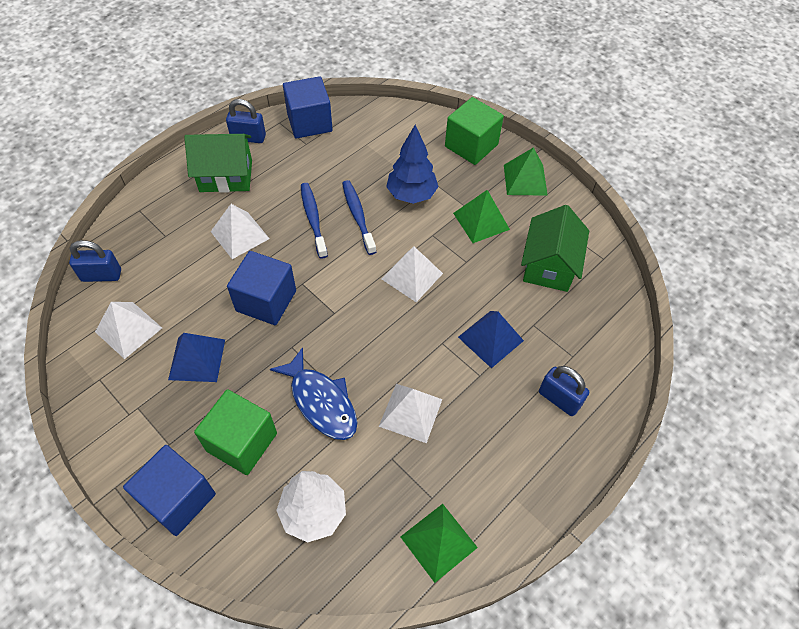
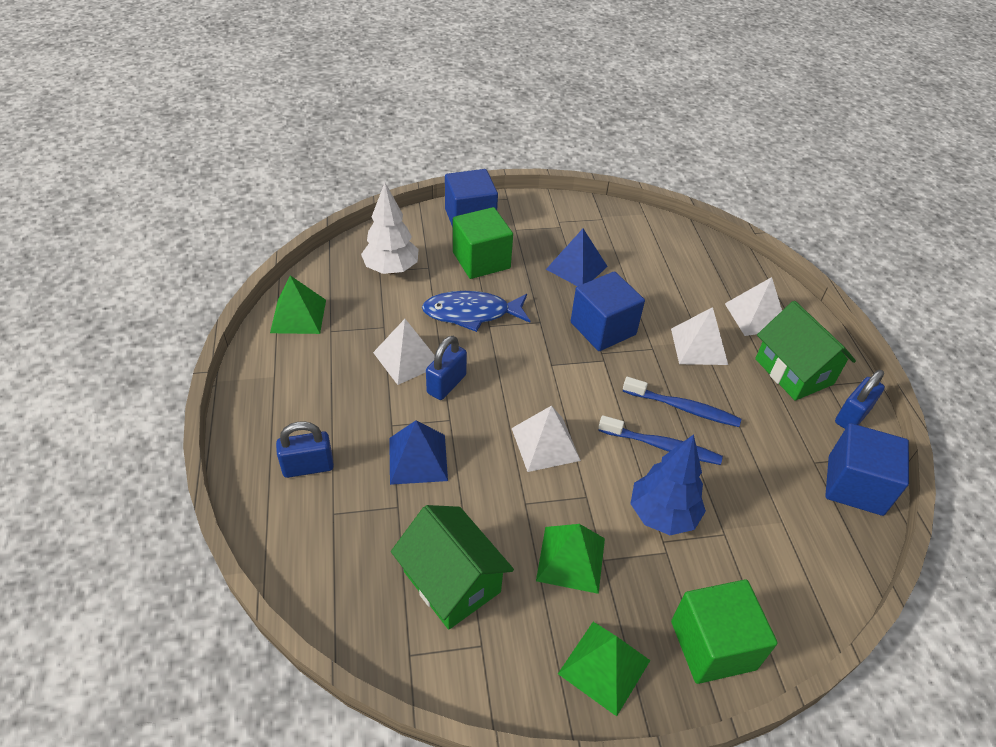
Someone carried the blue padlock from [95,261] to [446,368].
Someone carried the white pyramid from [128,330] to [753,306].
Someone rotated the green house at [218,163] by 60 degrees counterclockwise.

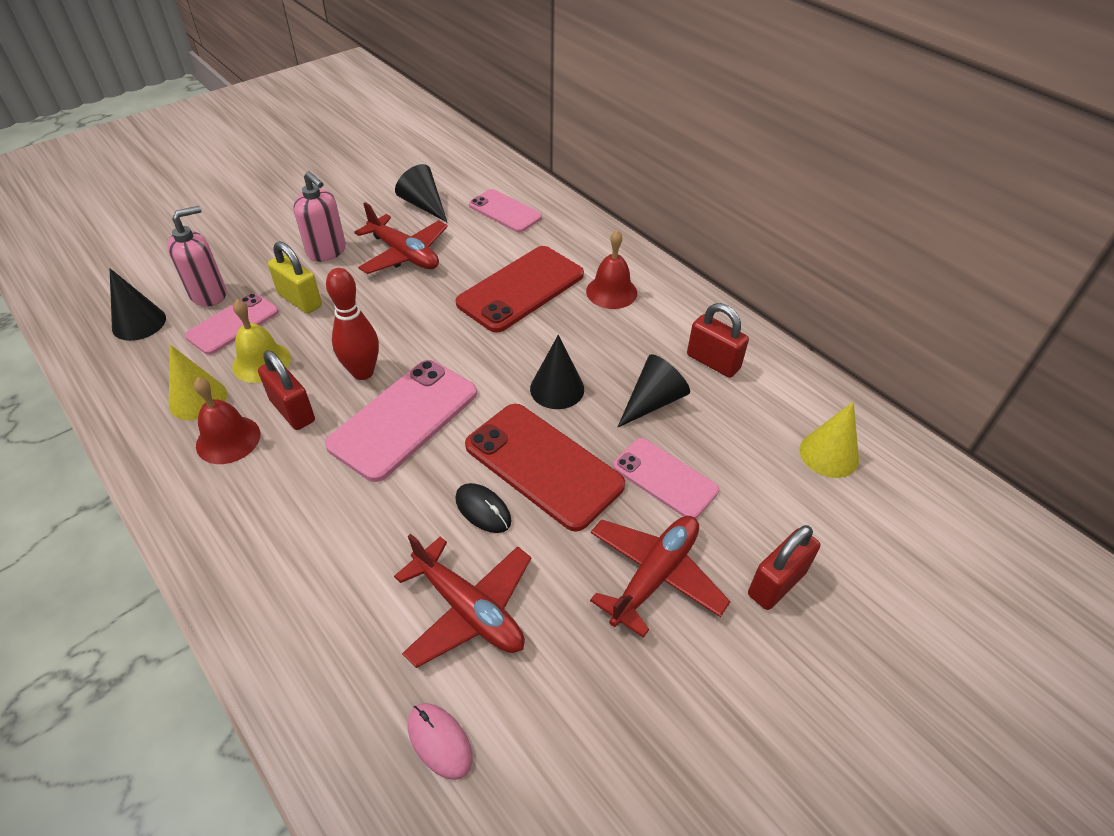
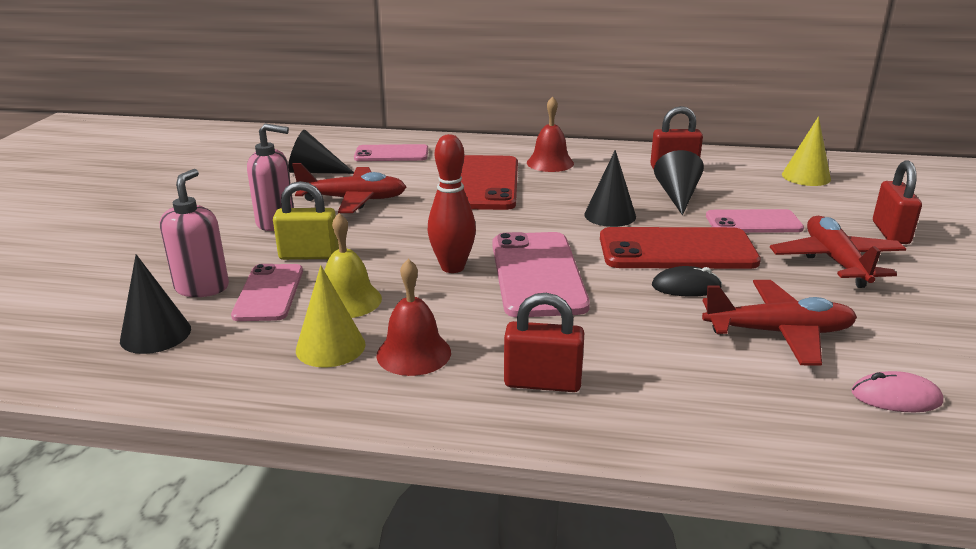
Someone carried the red padlock from [286,390] to [544,342].

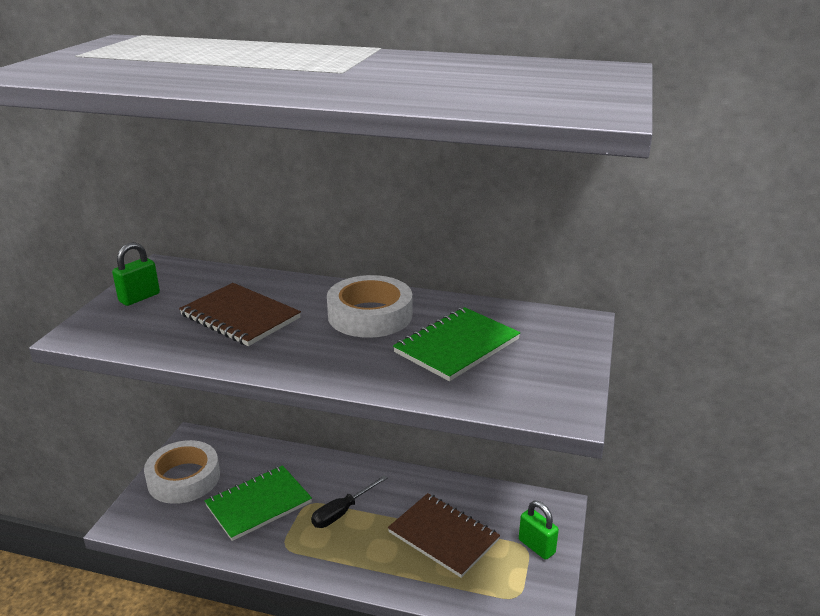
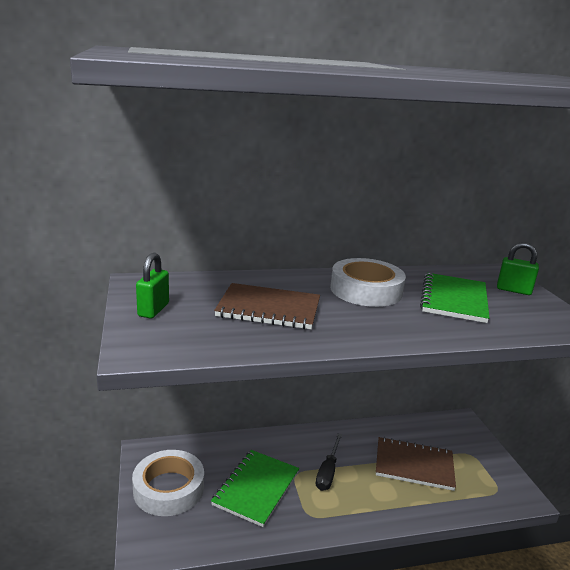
Someone carried the green padlock from [539,530] to [518,268].

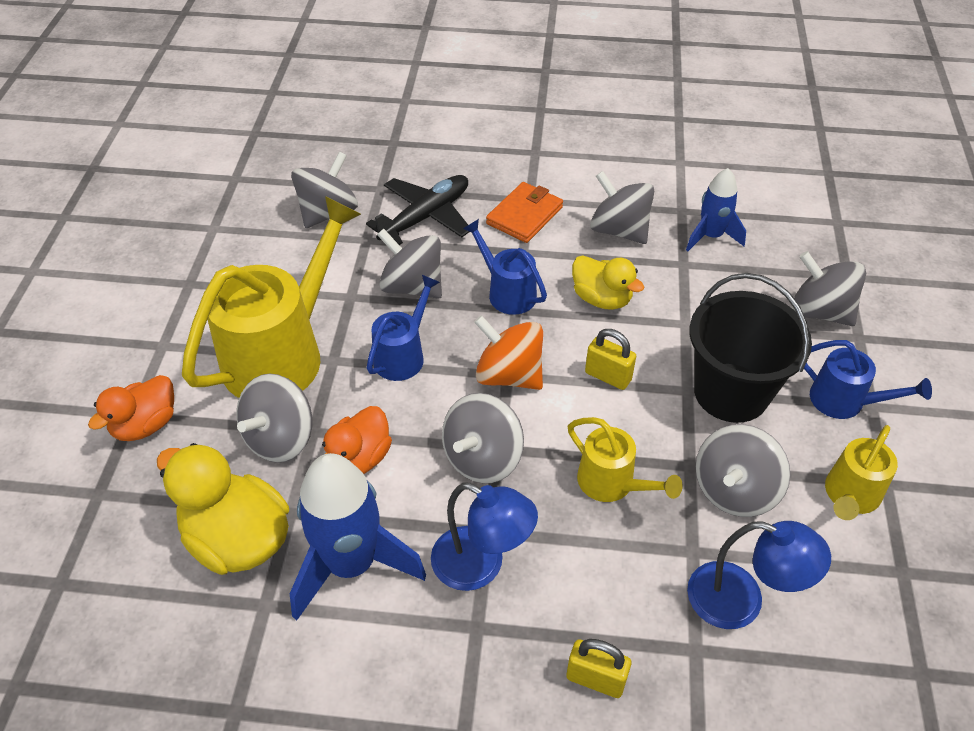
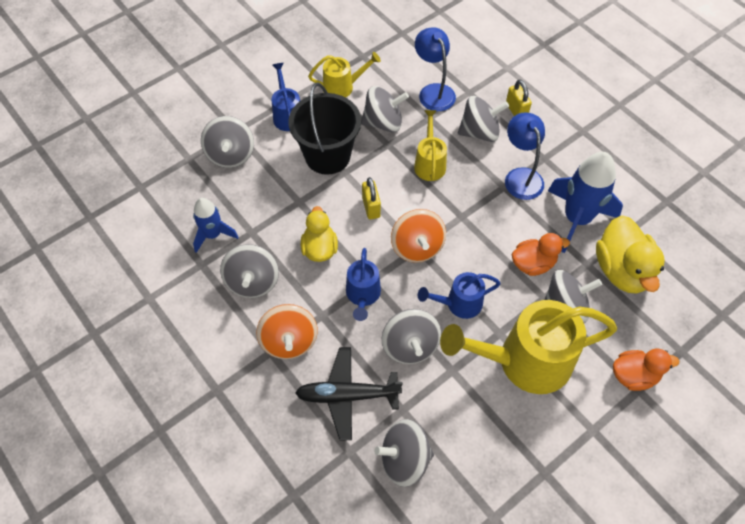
Someone swapped the orange wallet at [524,212] for the orange spinning top at [287,331].
Someone carried the grey spinning top from [483,438] to [483,119].

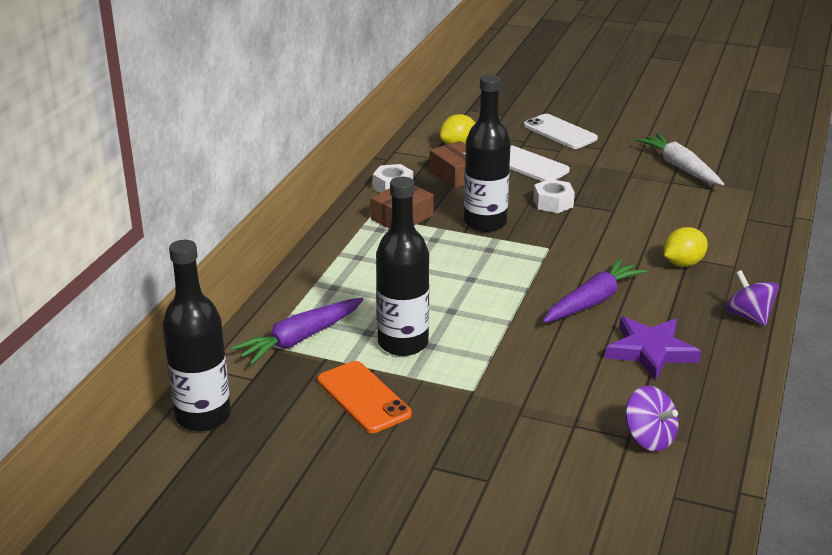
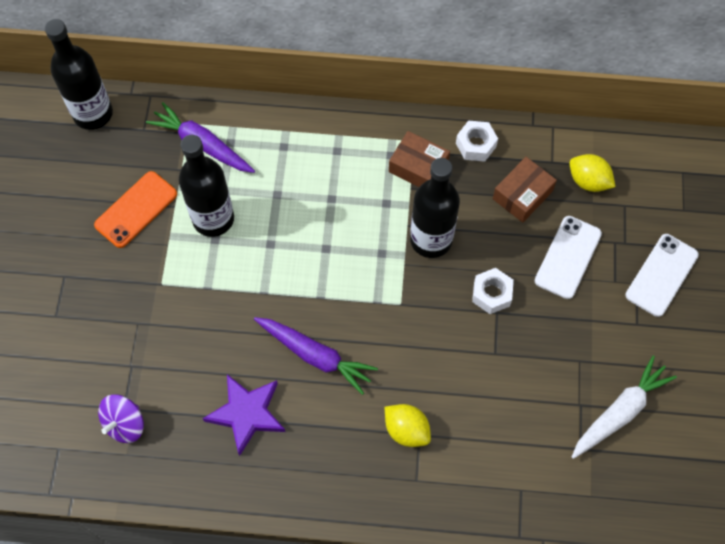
Someone took away the purple spinning top at [752,298].

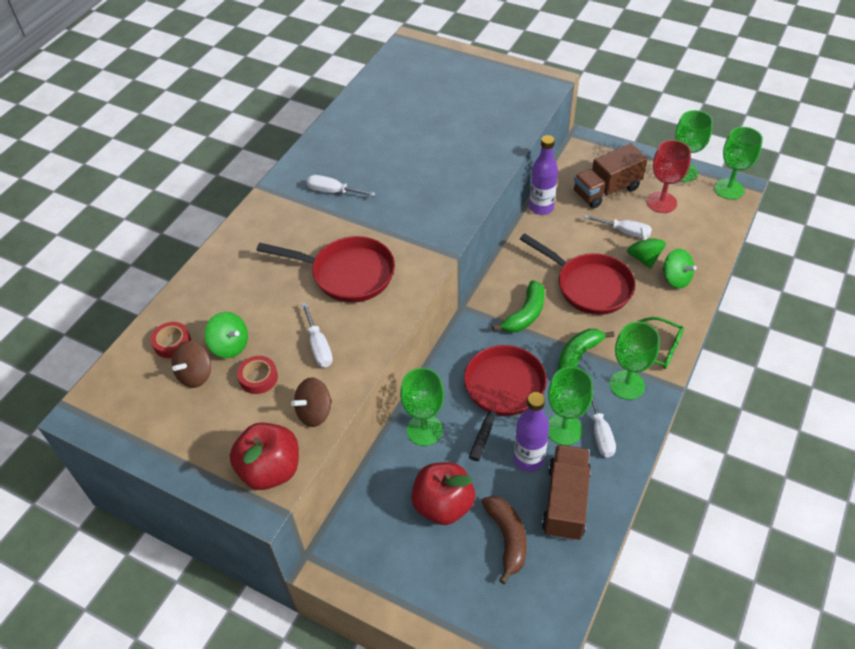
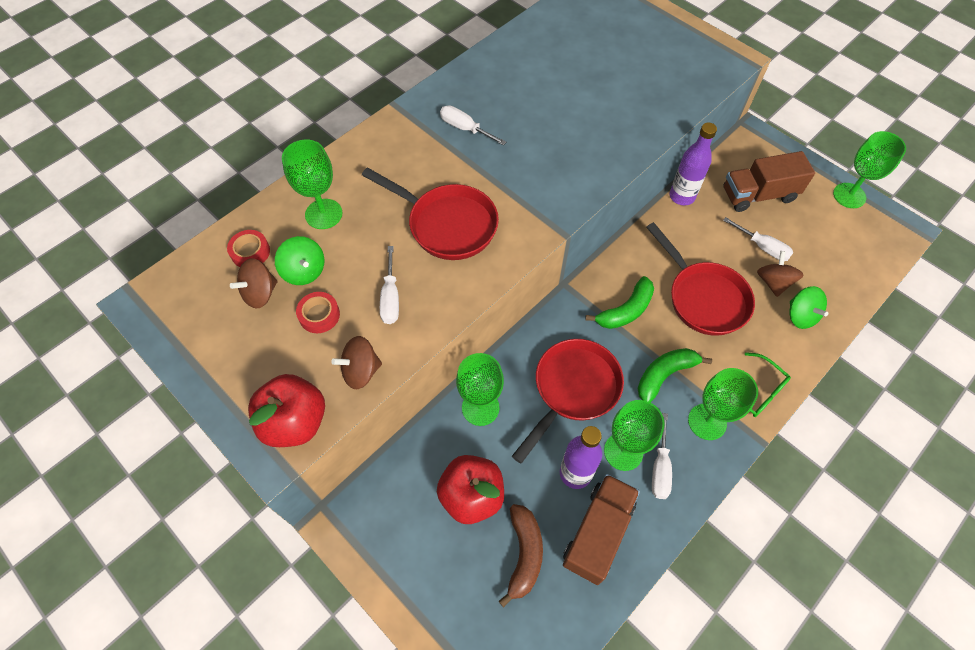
Someone carried the green goblet from [738,163] to [312,184].
Someone repainted the green spinning top at [646,248], which became the brown spinning top at [780,274].
Someone took away the red goblet at [669,176].

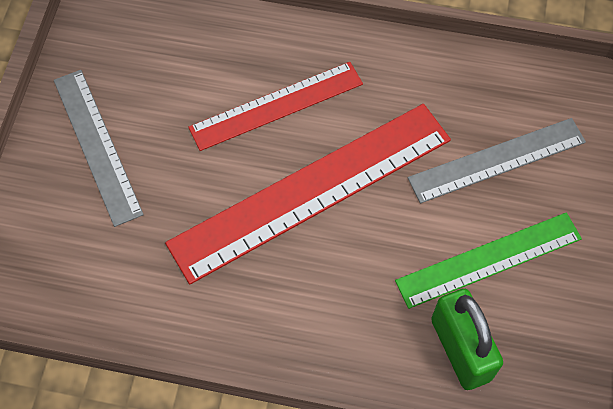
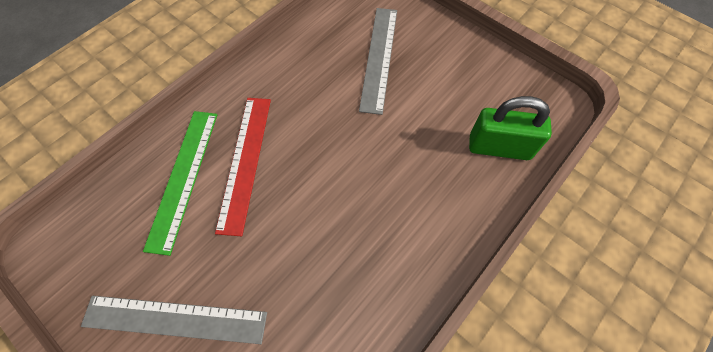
Someone carried the green ruler from [488,260] to [180,183].
Someone took away the red ruler at [308,194].

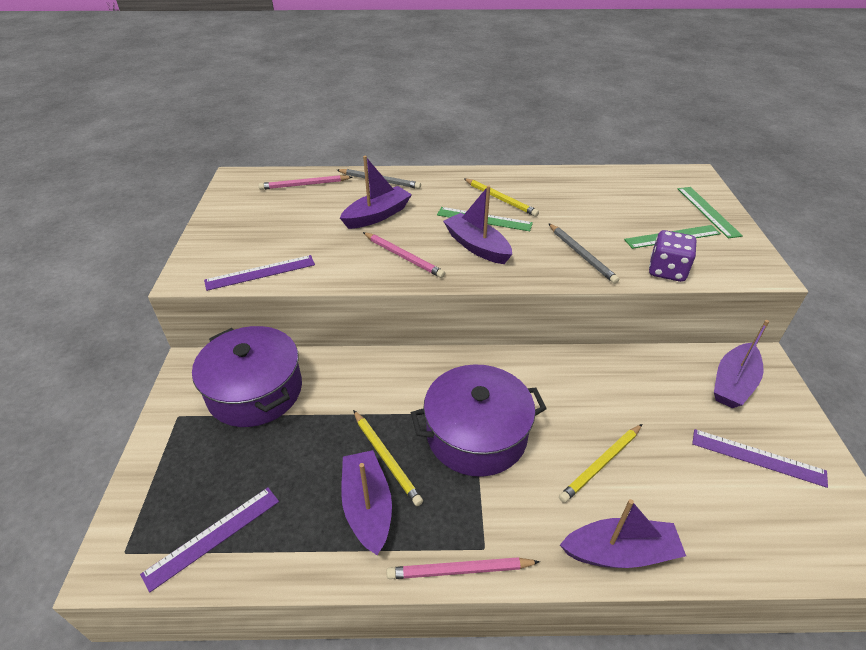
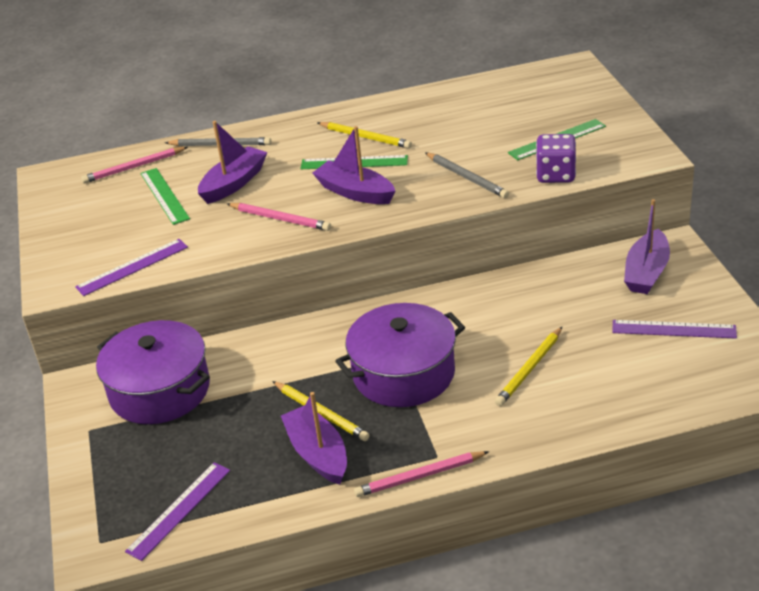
Someone carried the green ruler from [710,212] to [165,196].
Someone took away the purple boat at [623,533].

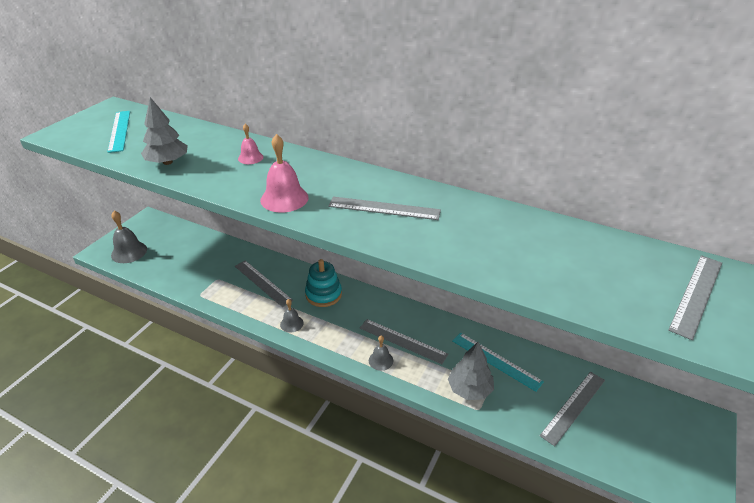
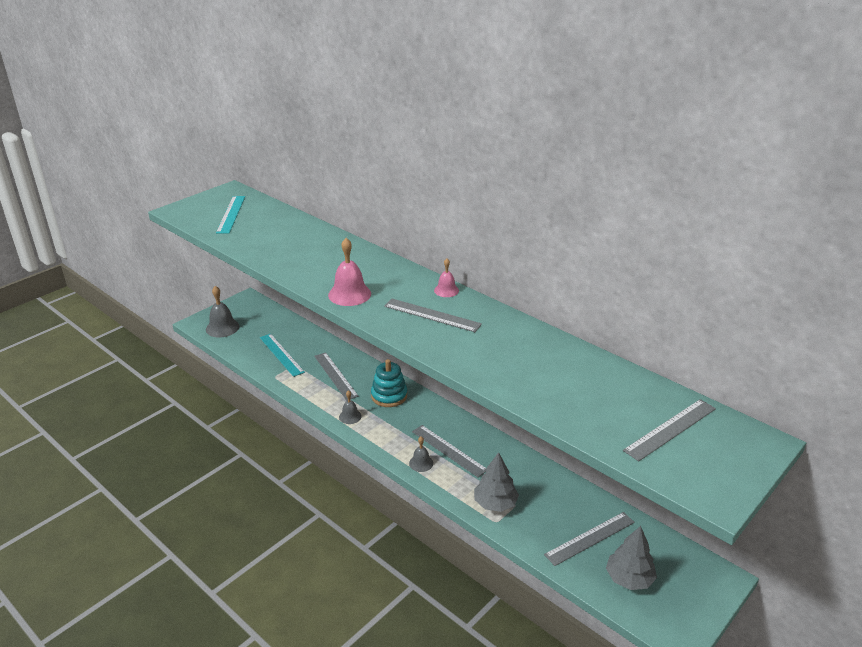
Someone carried the turquoise ruler from [498,362] to [282,355].
Someone carried the pink bell from [250,144] to [446,277].
Someone carried the grey tree from [164,131] to [631,558].

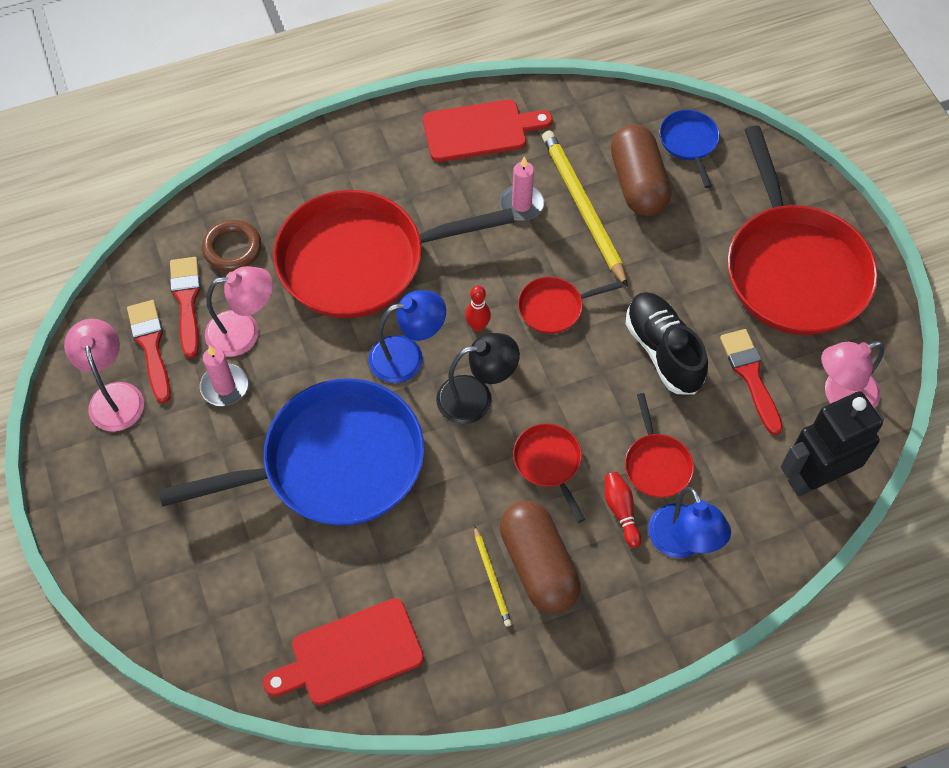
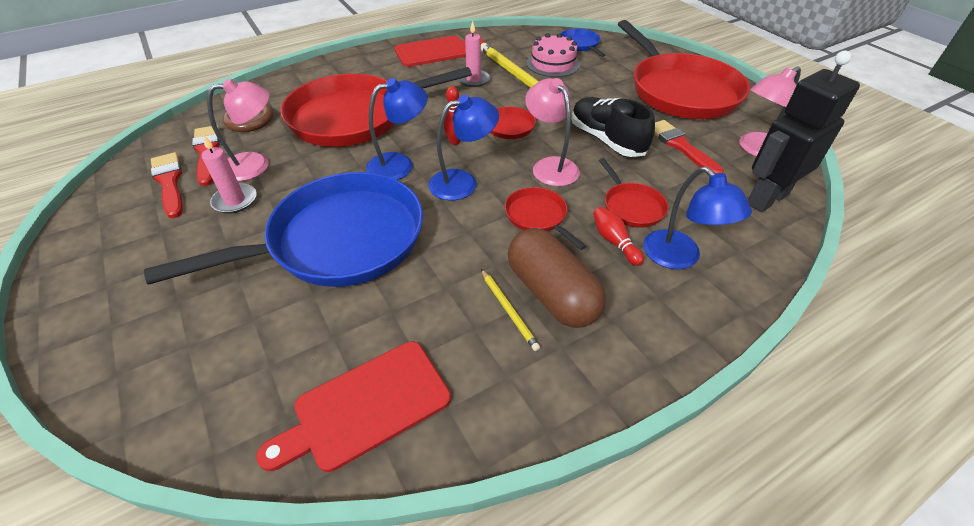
Someone repainted the black lamp at [478,378], which became the blue lamp at [463,147].
Someone carried the pink lamp from [104,375] to [552,132].
Someone swapped the brown capsule at [641,170] for the pink cake at [553,55].

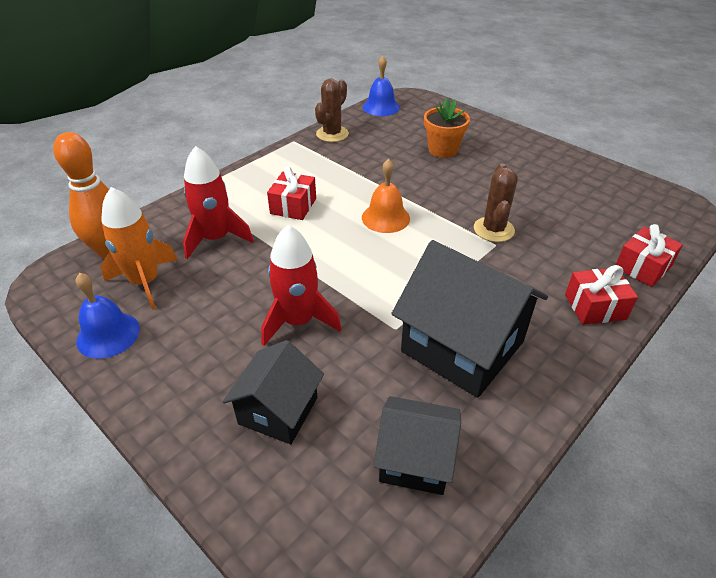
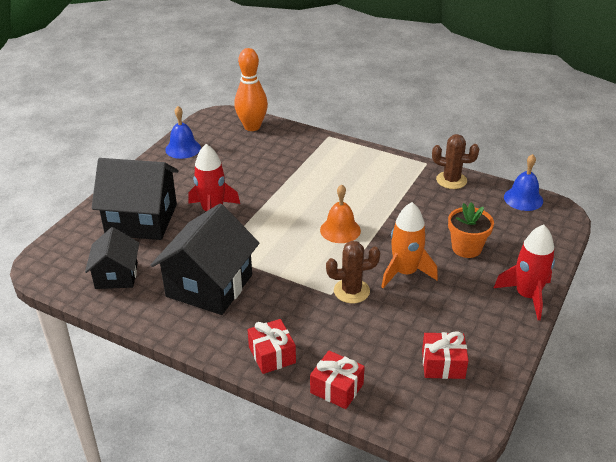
Someone scaled the black house at [273,392] by 1.68.
Someone carried the orange rocket from [139,248] to [409,245].
Someone carried the red gift from [291,193] to [445,355].
Someone carried the red rocket from [218,202] to [524,272].

